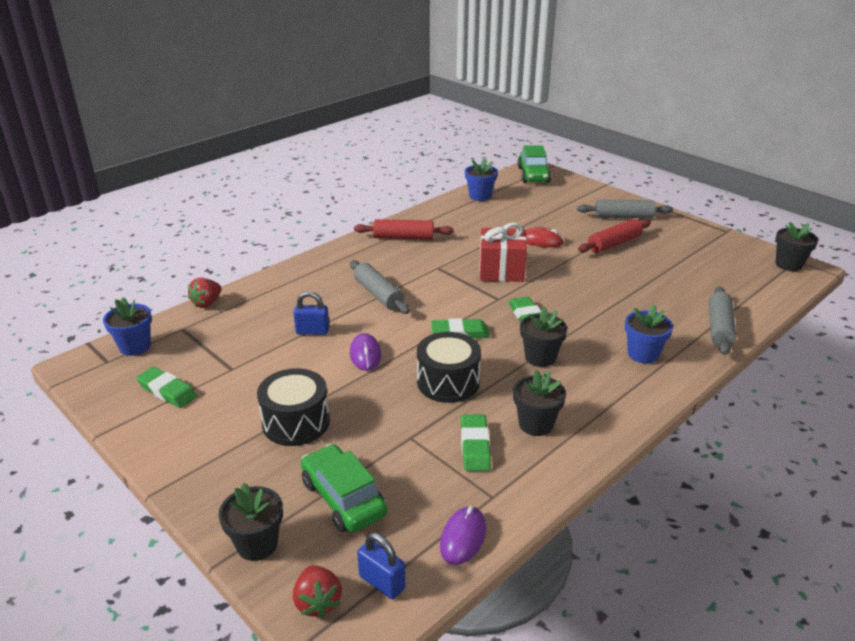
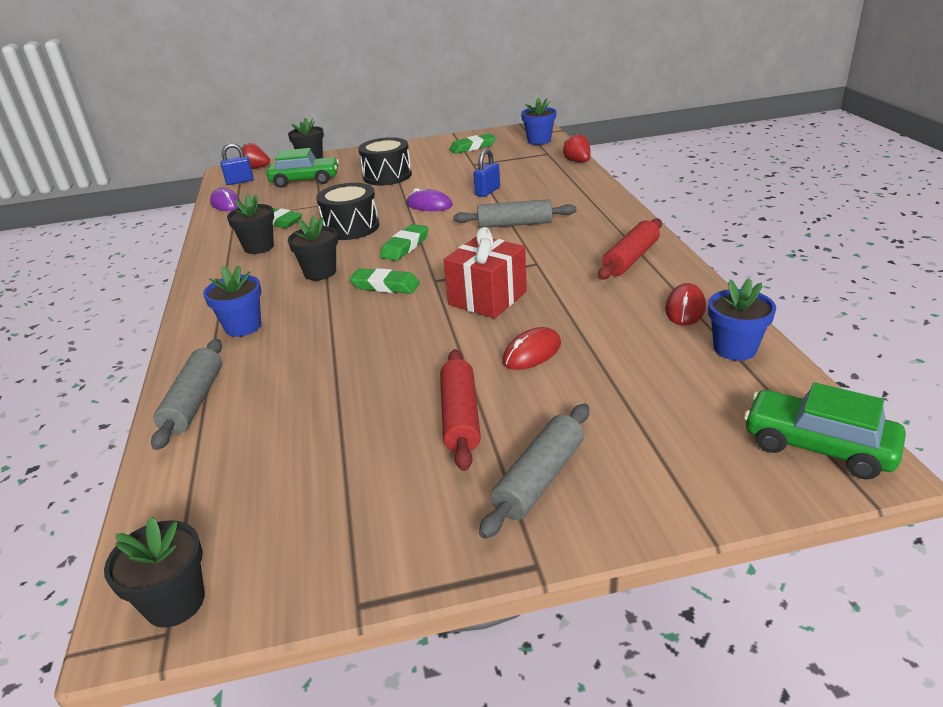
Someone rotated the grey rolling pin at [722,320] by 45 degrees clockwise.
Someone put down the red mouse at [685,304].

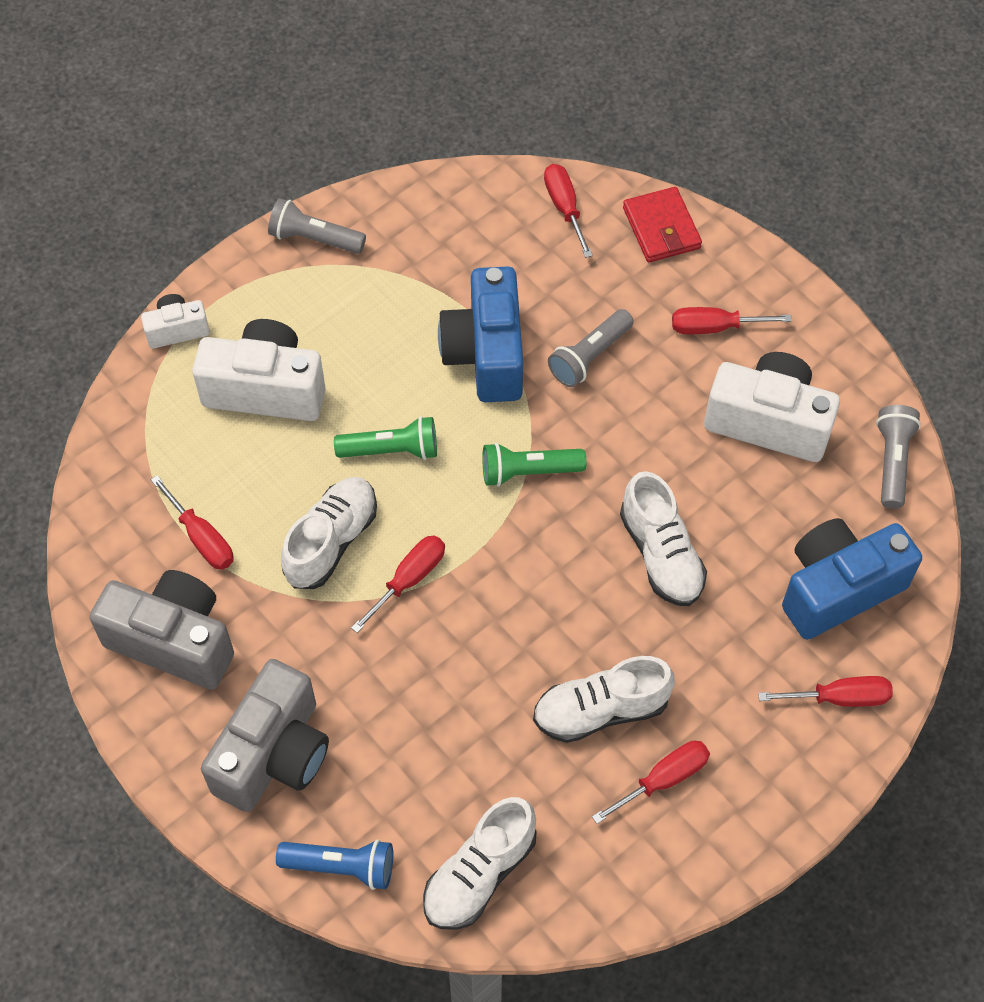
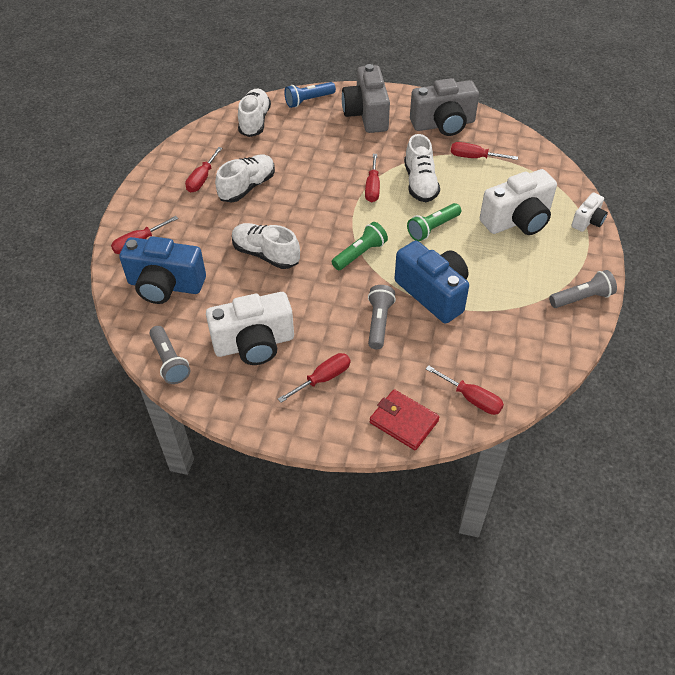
Someone rotated the blue camera at [852,579] by 75 degrees clockwise.

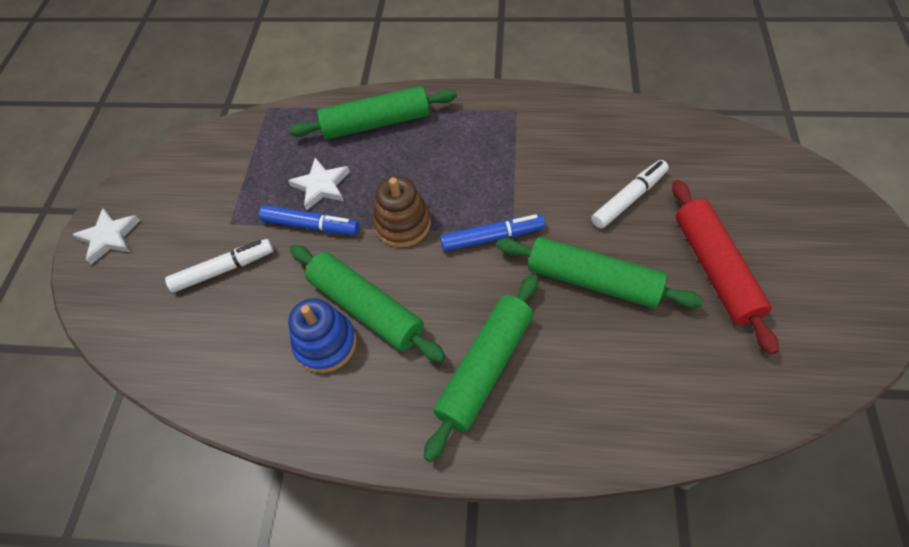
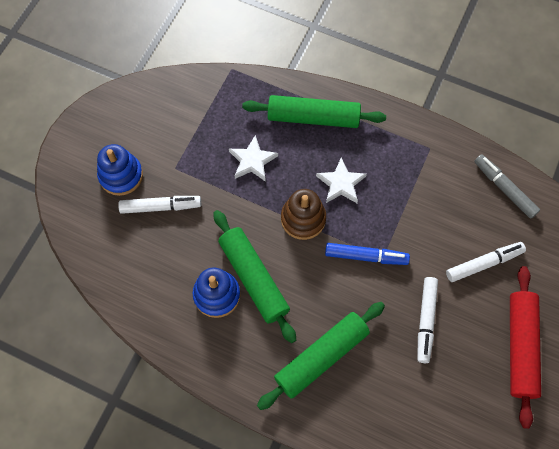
Someone put down the blue stacking toy at [120,170].
Someone carried the white star from [106,236] to [341,180].
Someone swapped the green rolling pin at [600,272] for the white marker at [427,320].
Someone put down the grey marker at [507,186].
Someone took away the blue marker at [309,220].

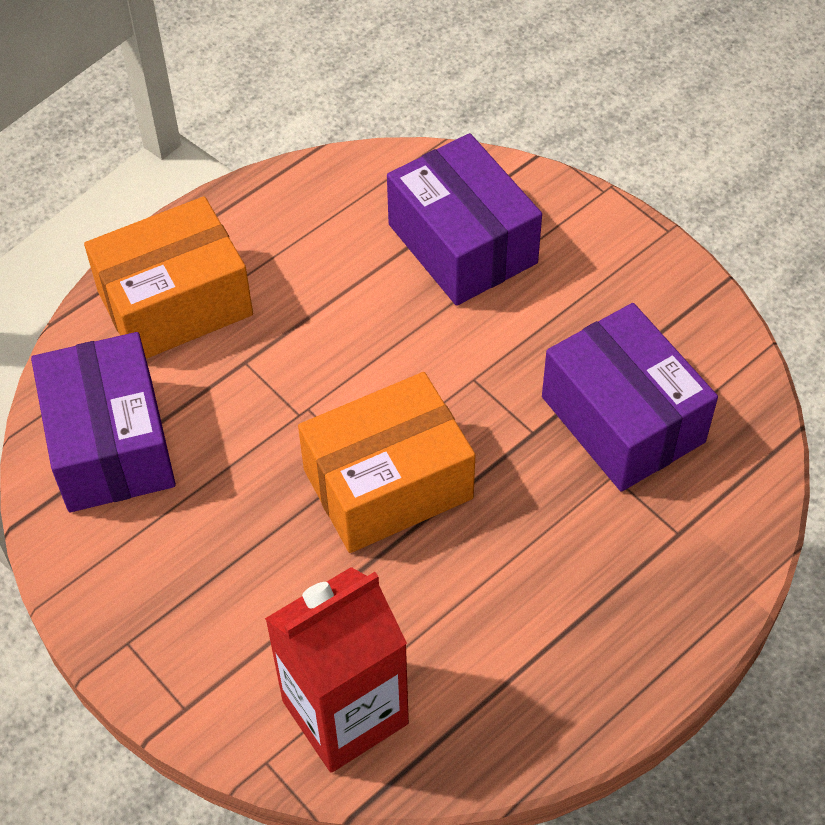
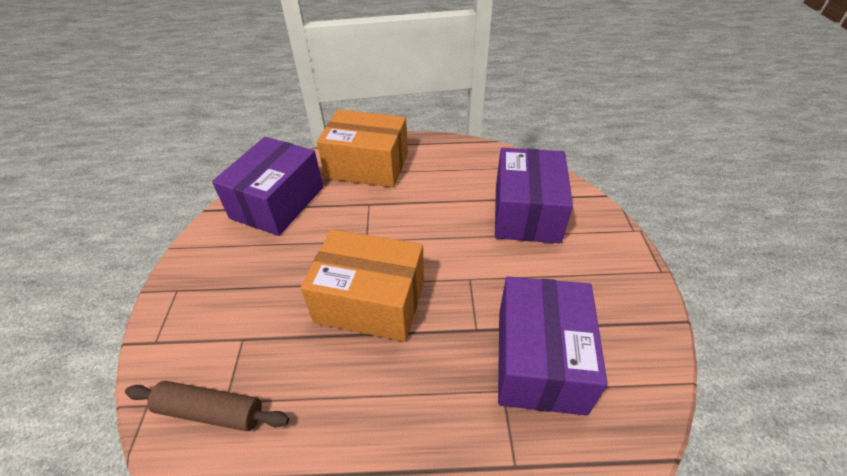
Someone swapped the red carton at [337,670] for the brown rolling pin at [207,406].

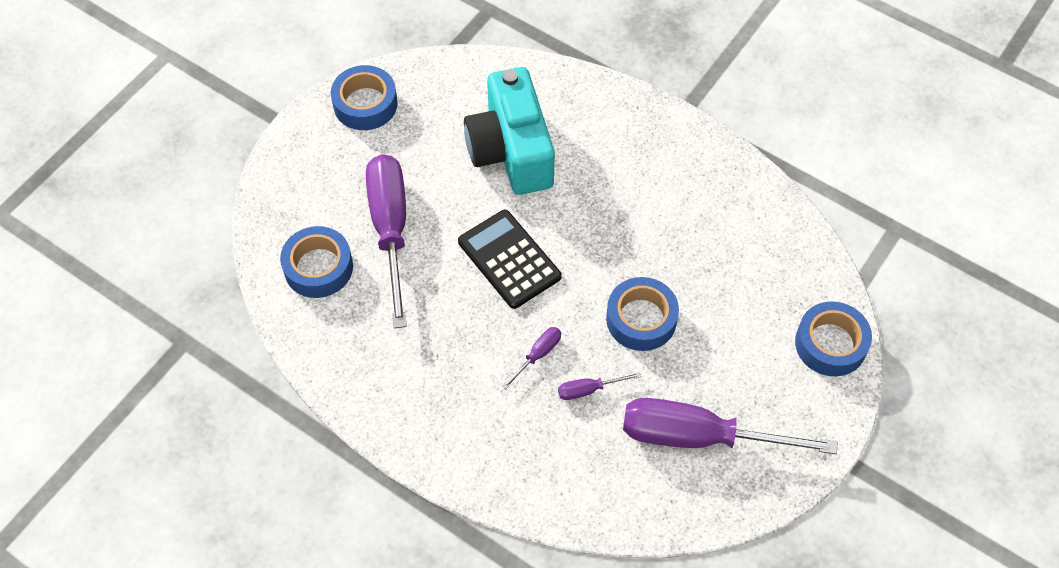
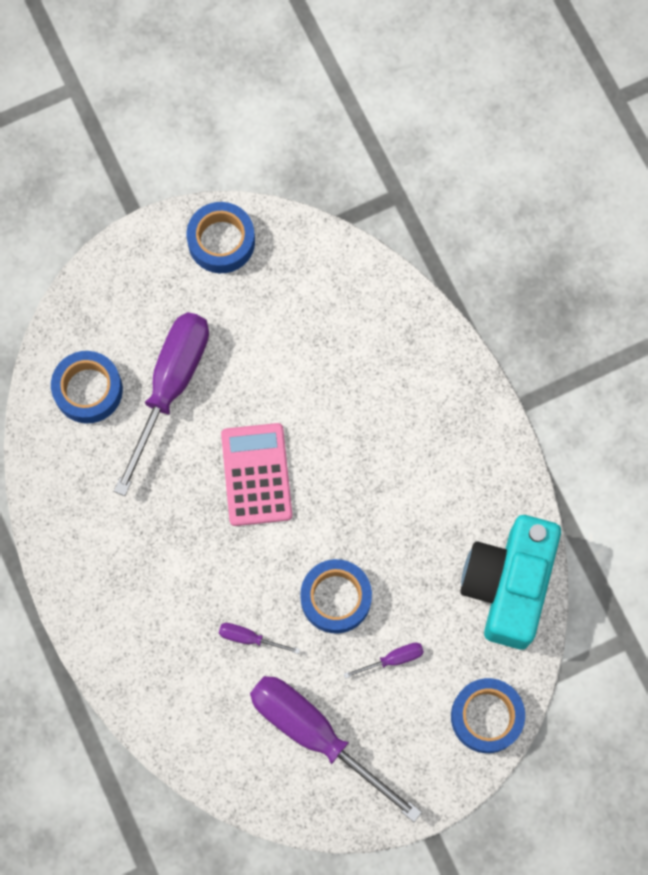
Someone repainted the black calculator at [510,259], which became the pink calculator at [256,474].
Someone carried the purple screwdriver from [531,358] to [384,660].
Someone carried the turquoise camera from [509,131] to [510,582].

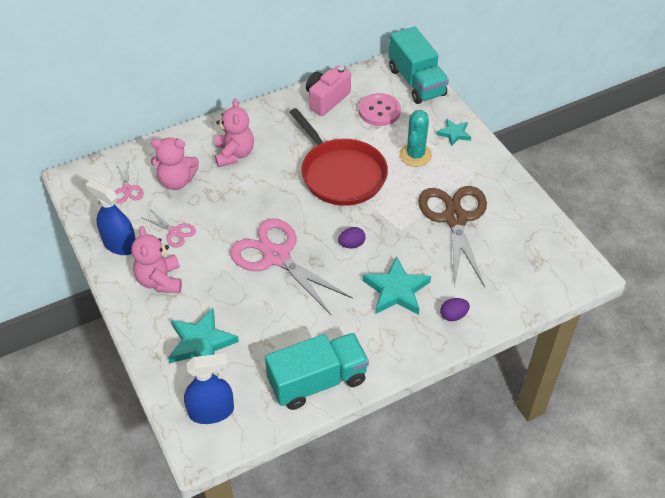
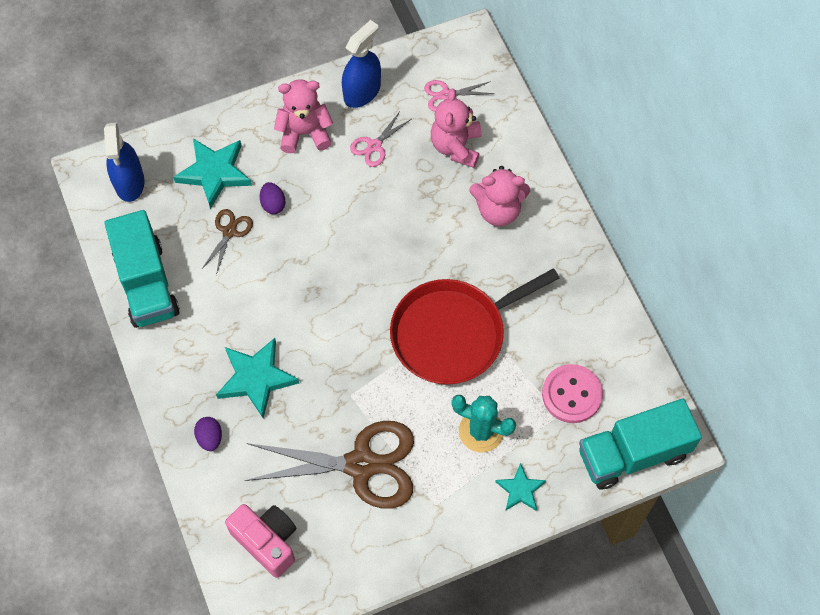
Someone put down the brown scissors at [227,242].
Someone carried the pink camera from [328,90] to [260,541].
Someone carried the purple egg from [351,237] to [273,198].
Someone took away the pink scissors at [291,267].

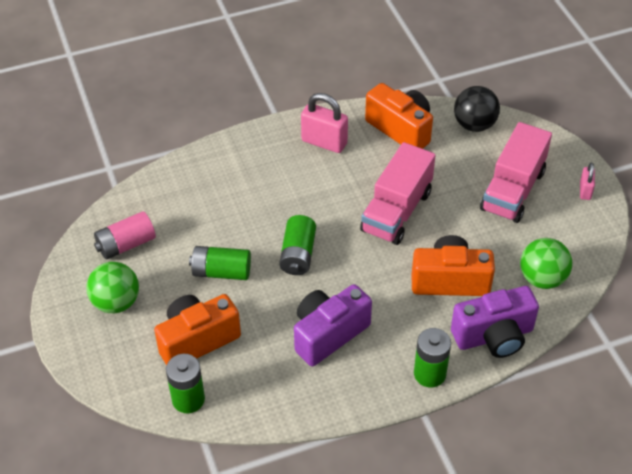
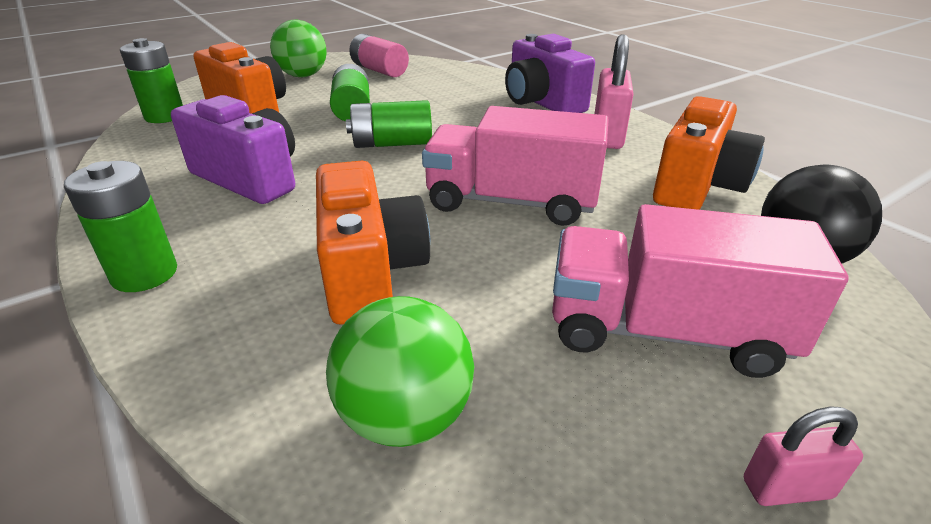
Someone carried the purple camera from [495,322] to [550,73].

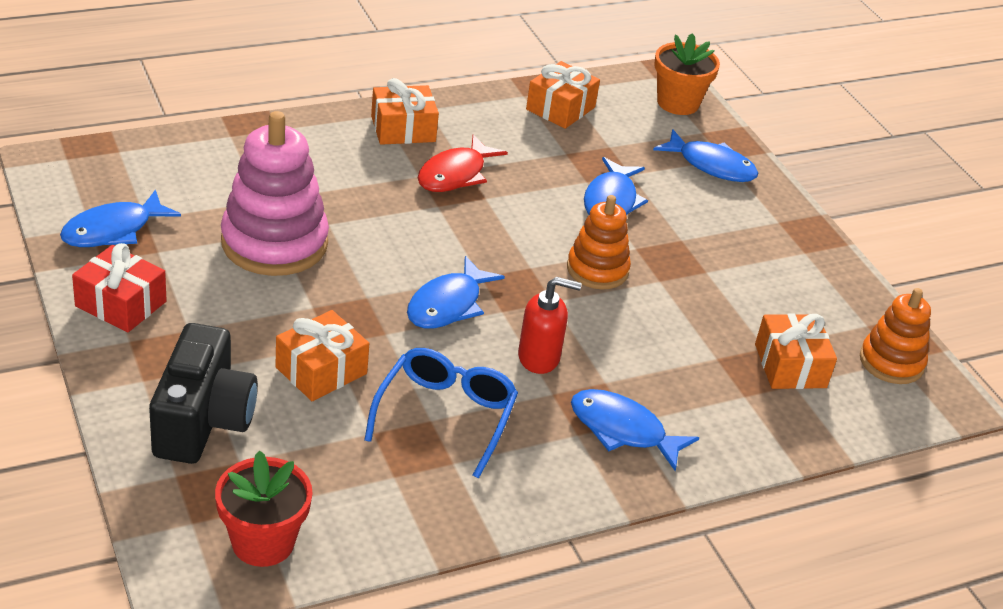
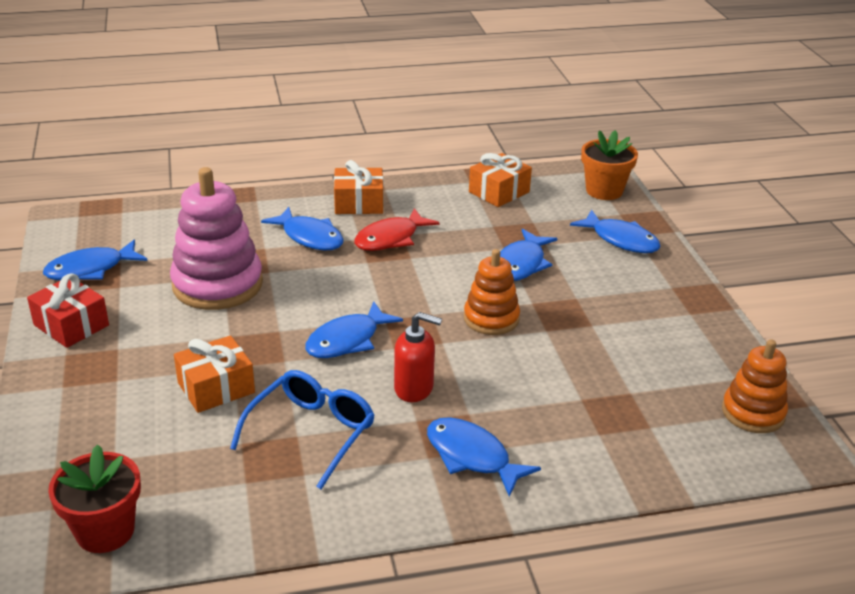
Someone put down the blue fish at [302,229].
Someone took away the black camera at [203,393].
Someone took away the orange gift at [796,351].

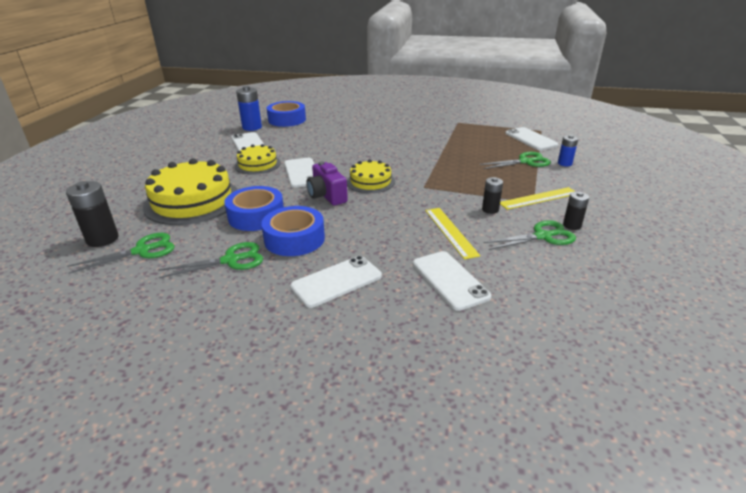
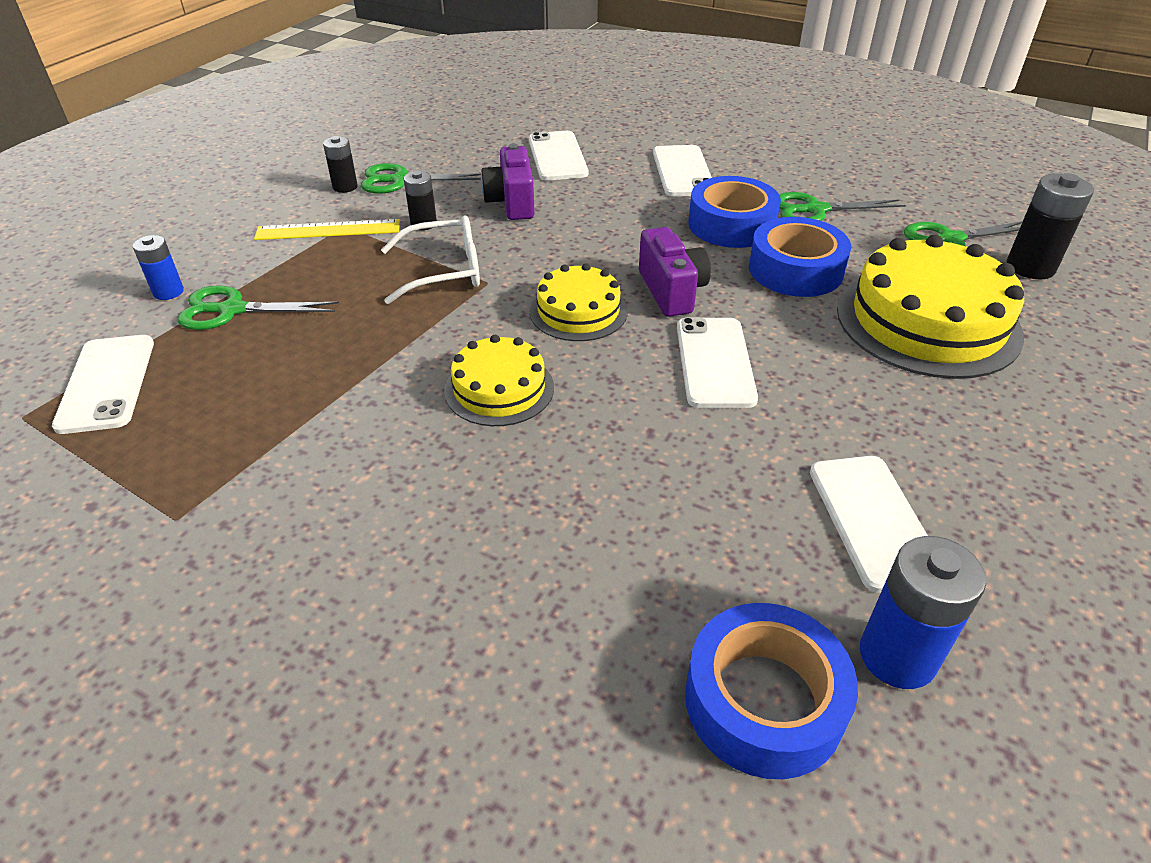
Someone put down the white glasses at [430,259].
Someone carried the yellow cake from [258,159] to [499,380].
Someone swapped the yellow ruler at [452,233] for the purple camera at [508,182].
Someone rotated the white phone at [336,282] by 75 degrees counterclockwise.

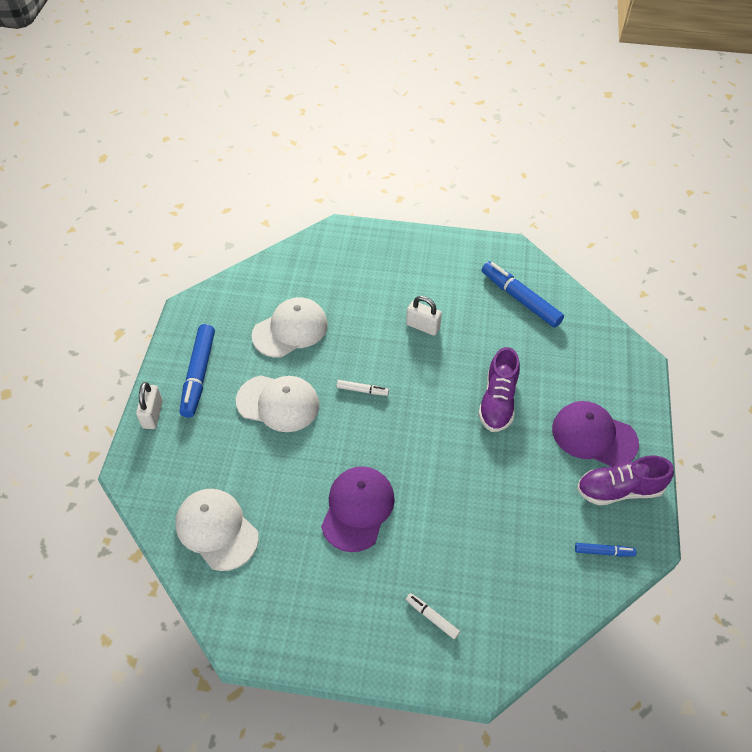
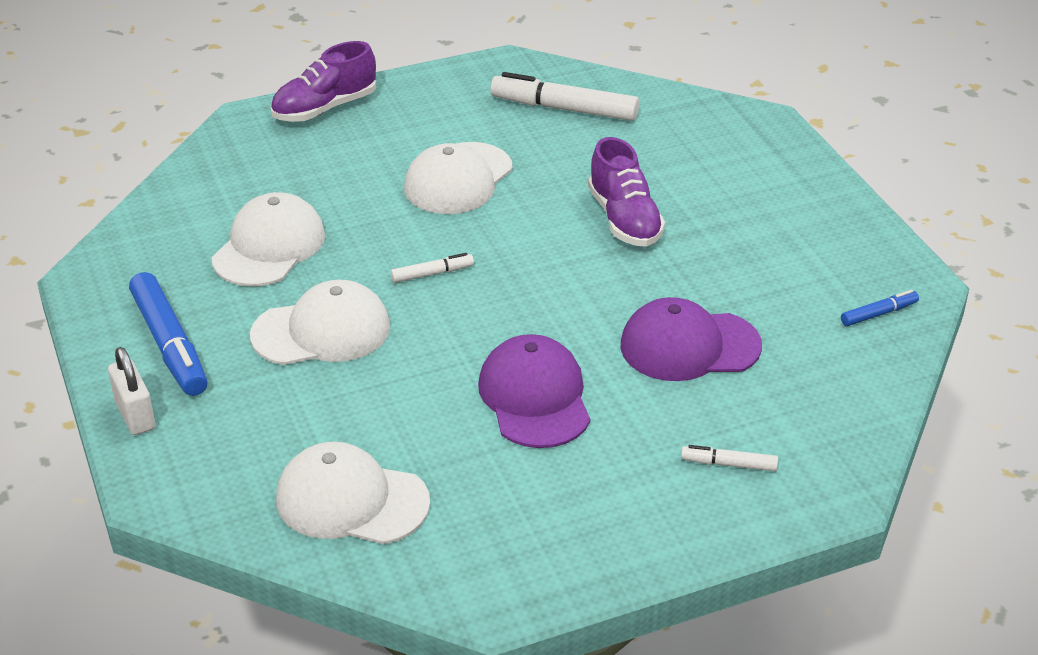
Someone carried the purple shoe from [625,480] to [323,81].
Someone swapped the white padlock at [424,316] for the white cap at [458,178].
Someone repainted the blue marker at [523,294], which became the white marker at [564,96].
Someone carried the purple cap from [595,434] to [691,339].

